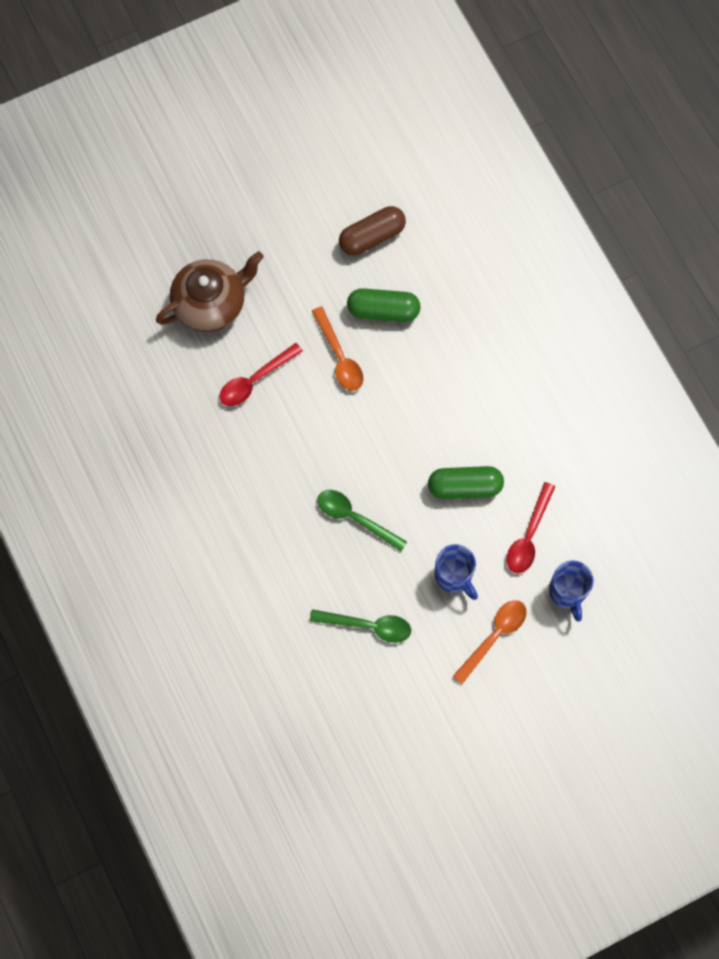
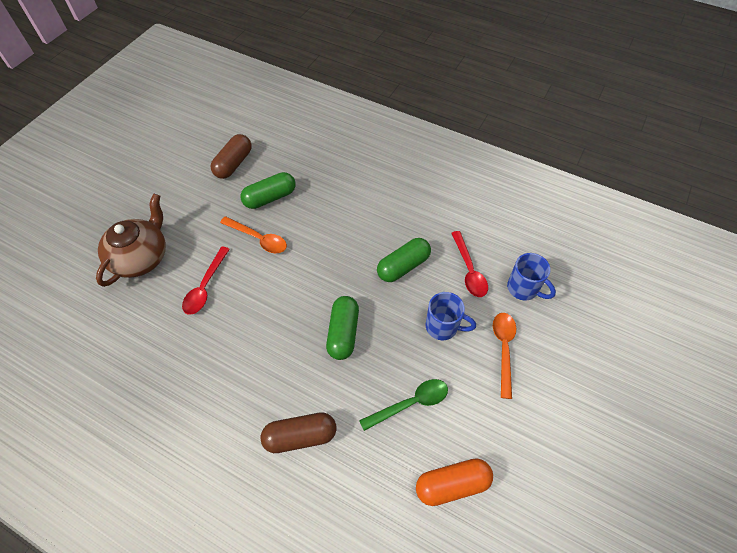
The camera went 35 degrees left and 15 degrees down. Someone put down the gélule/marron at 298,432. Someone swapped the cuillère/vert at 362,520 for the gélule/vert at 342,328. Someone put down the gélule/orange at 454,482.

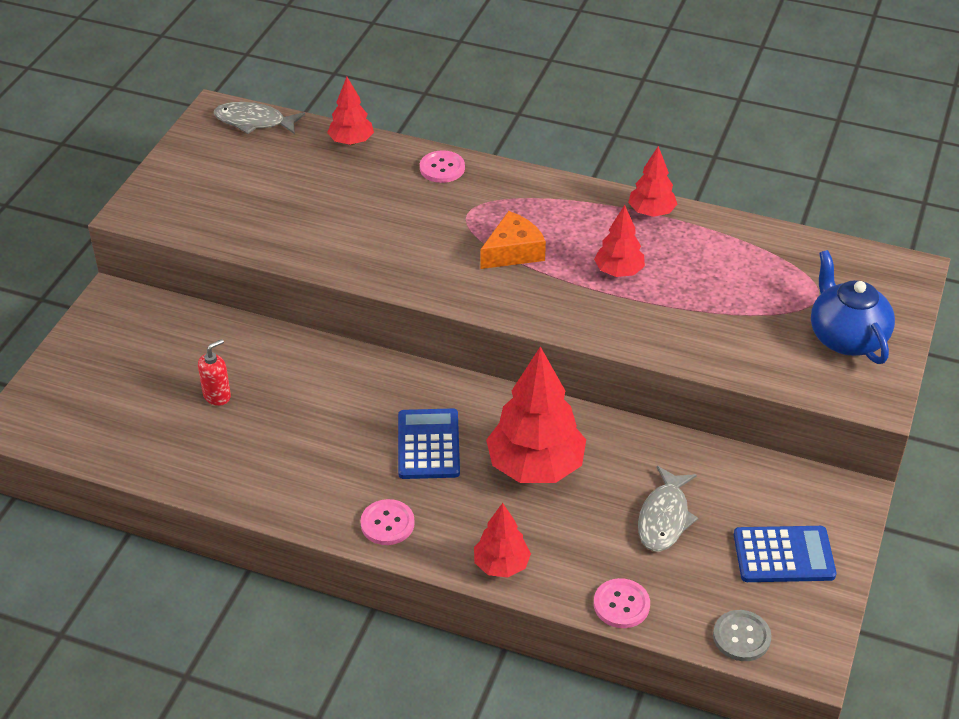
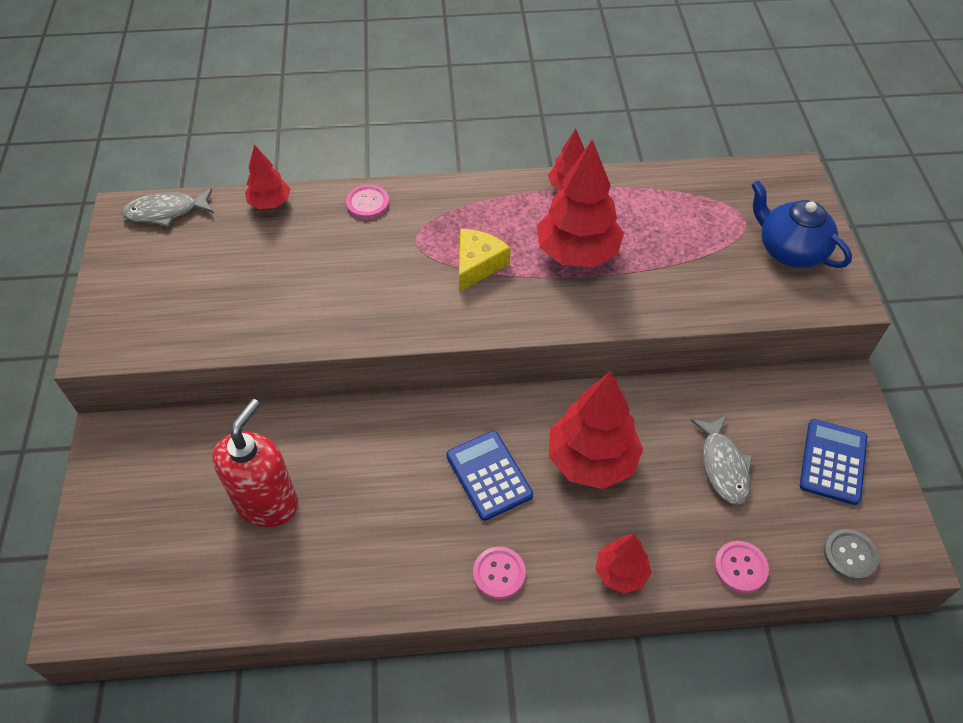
The camera went 25 degrees left and 10 degrees up. Someone scaled the distributeur de savon/rouge at 214,372 by 2.09. Someone repainted the fromage/orange at 513,240, which became the fromage/jaune at 484,260. Someone scaled the arbre/rouge at 619,241 by 1.83. Someone rotated the calculatrice/bleu at 785,554 by 45 degrees counterclockwise.

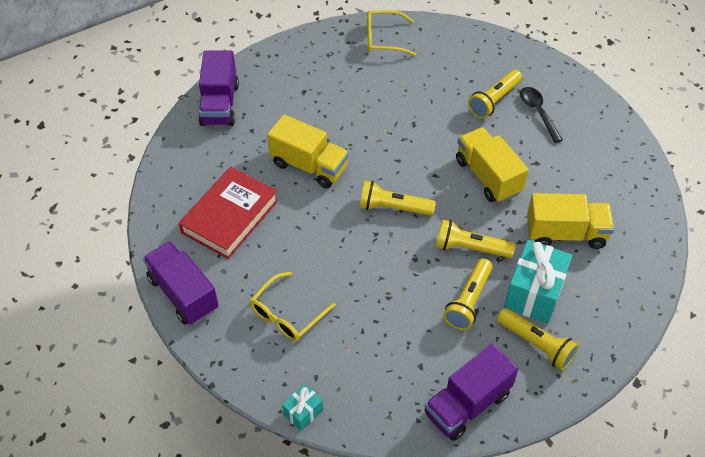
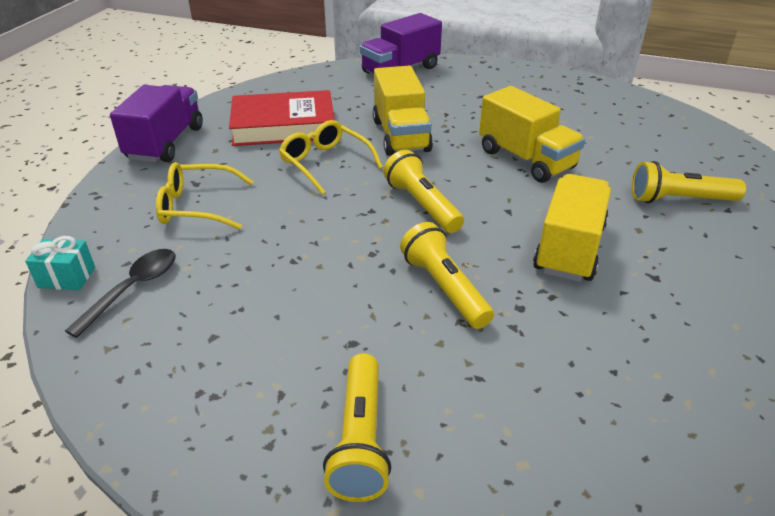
The camera went 50 degrees right and 15 degrees down. Someone carried the cuillère/noir from 541,115 to 120,293. Someone carried the lunettes/jaune from 391,33 to 331,157. Someone carried the camion/jaune from 570,221 to 532,134. Someone took away the camion/violet at 471,392. Someone took away the lampe de poche/jaune at 468,294. Someone took away the cadeau/turquoise at 538,282.

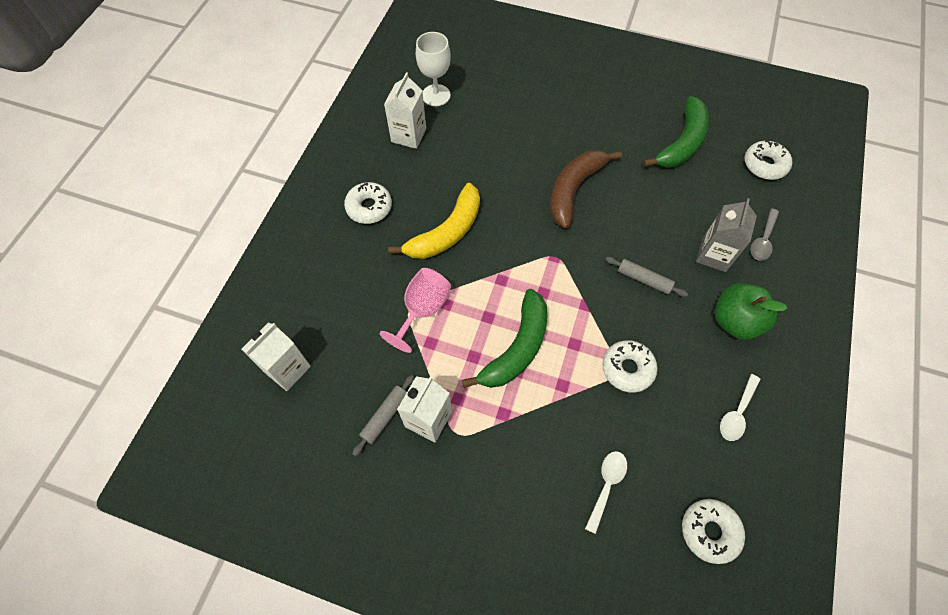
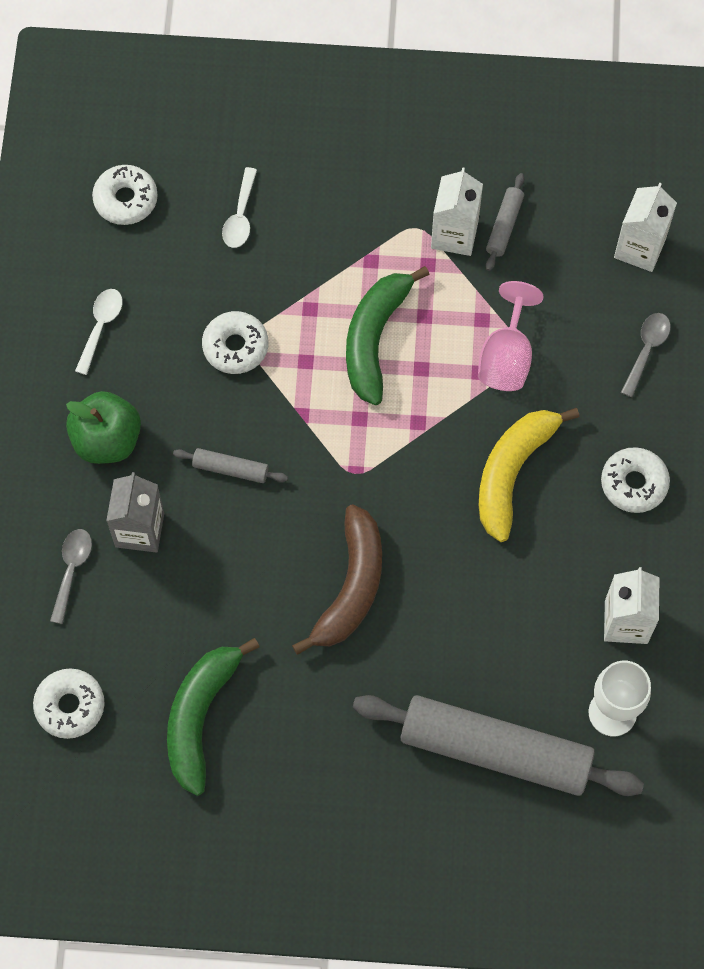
The camera went 165 degrees right and 5 degrees up. Someone put down the rouleau à pâtisserie/gris at 498,745. Someone put down the cuillère/gris at 646,355.

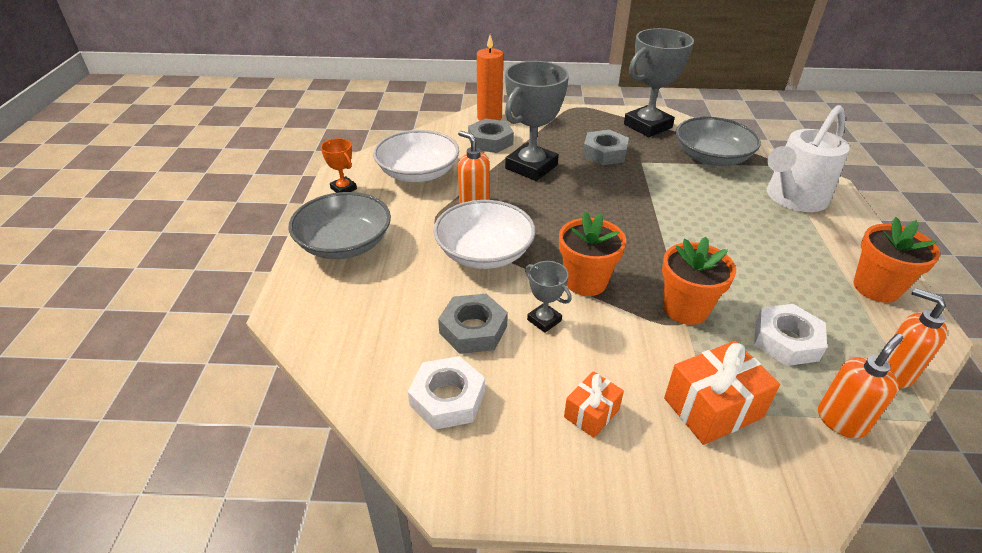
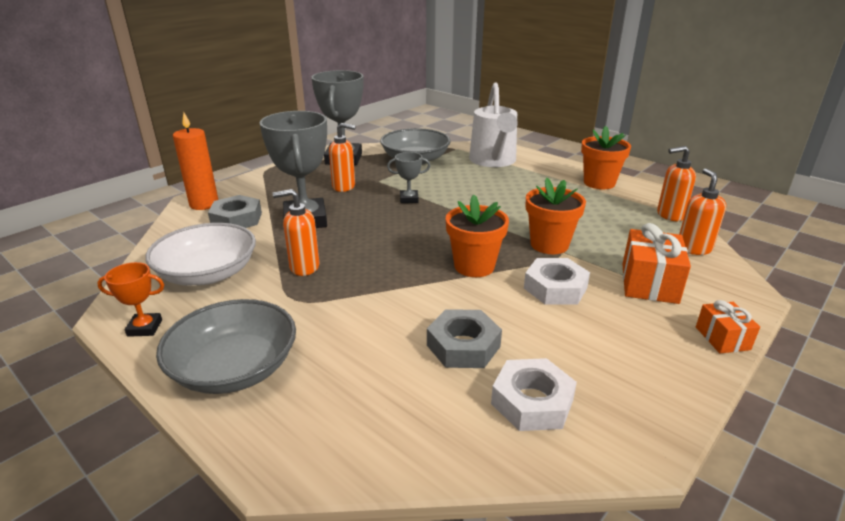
The camera went 50 degrees left and 10 degrees down. Someone swapped the écrou/gris at 606,147 for the distributeur de savon/orange at 342,157. Someone carried the trophée/gris from 548,297 to 408,177. Someone carried the écrou/blanc from 790,335 to 557,281. Someone carried the cadeau/orange from 594,404 to 728,327. Someone took away the bol/blanc at 484,234.

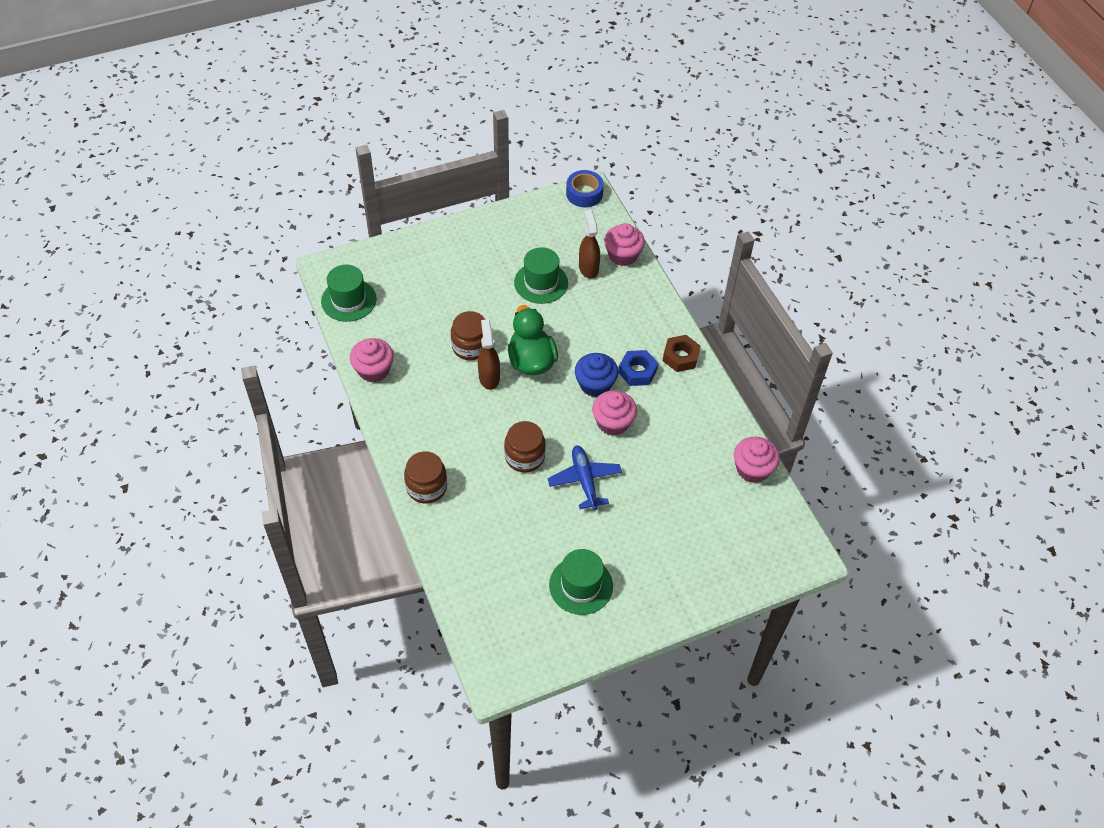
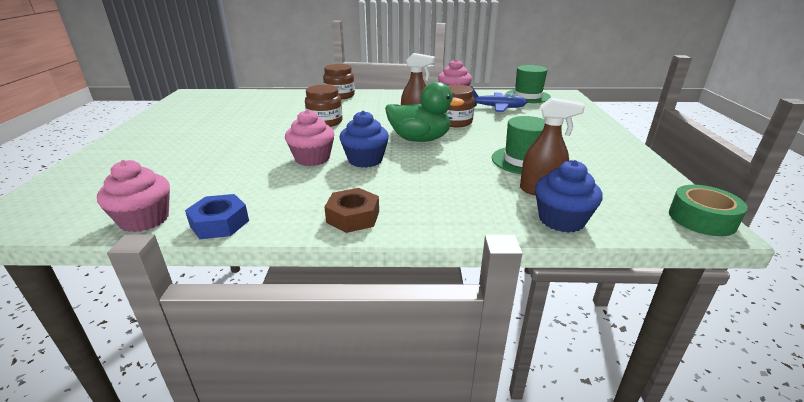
The camera went 115 degrees right and 25 degrees down. Someone carried the écrou/bleu from 638,368 to 217,216. Someone carried the avion/bleu from 585,478 to 498,99. Someone repainted the muffin/rose at 624,244, which became the muffin/bleu at 569,196. Someone repainted the ruban adhésif/bleu at 585,188, which became the ruban adhésif/vert at 708,210. Someone took away the chapeau/vert at 581,582.

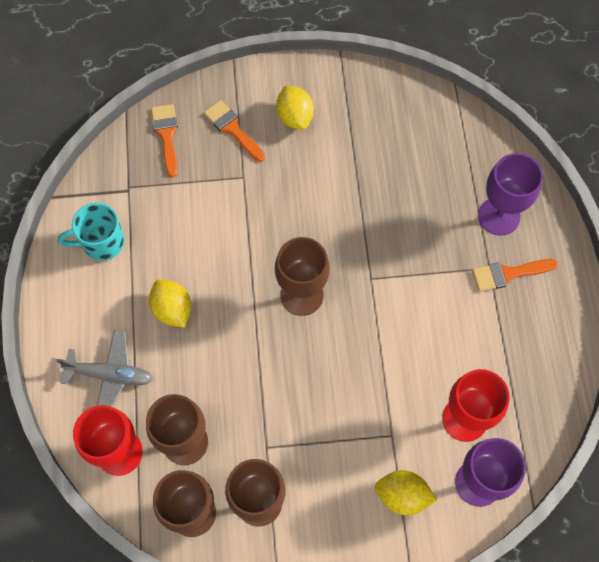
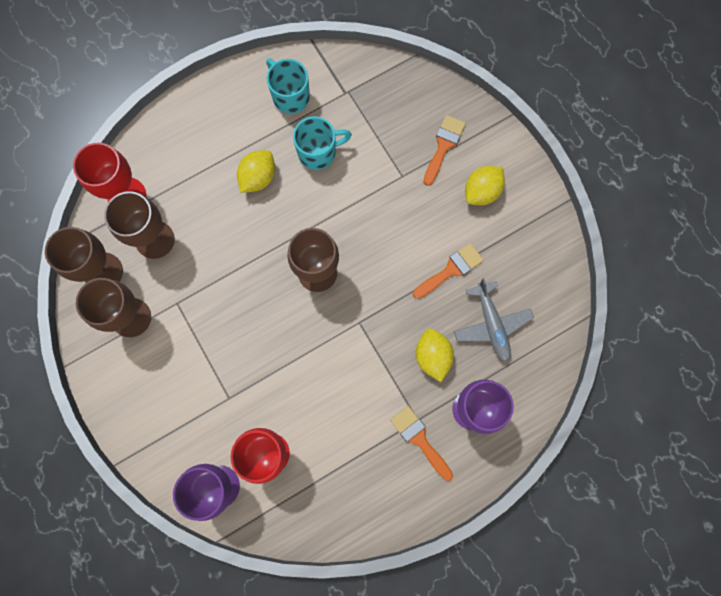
The camera went 65 degrees right and 10 degrees up. Someone put down the tasse/turquoise at 322,143. Someone carried the pinceau/orange from 164,140 to 448,271. Someone carried the citron/jaune from 406,492 to 435,355. Someone carried the avion/gris from 104,368 to 494,320.

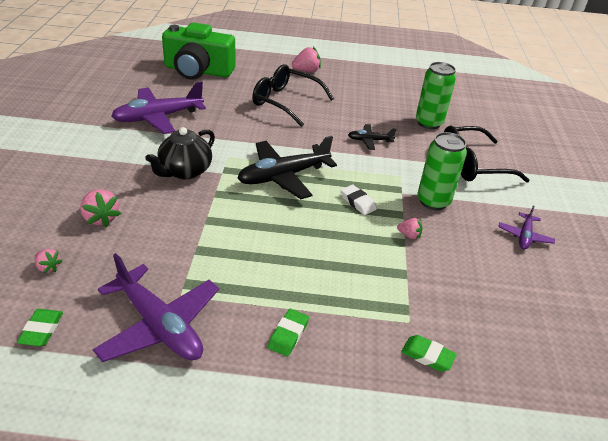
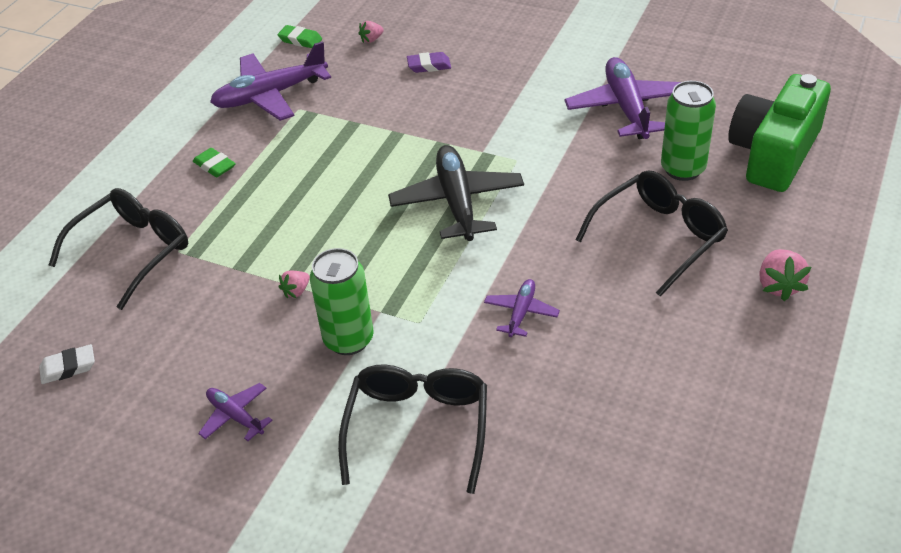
The camera went 115 degrees right and 5 degrees up. Someone carried the gomme/blanc from 358,200 to 67,364. Someone swapped the gomme/vert at 429,353 for the lunettes/noir at 118,249. Someone swapped the fraise/rose at 100,208 for the gomme/violet at 429,62. Someone repainted the avion/noir at 372,137, which became the avion/violet at 522,308. Someone carried the canette/vert from 436,95 to 688,131. Someone took away the théière/noir at 180,153.

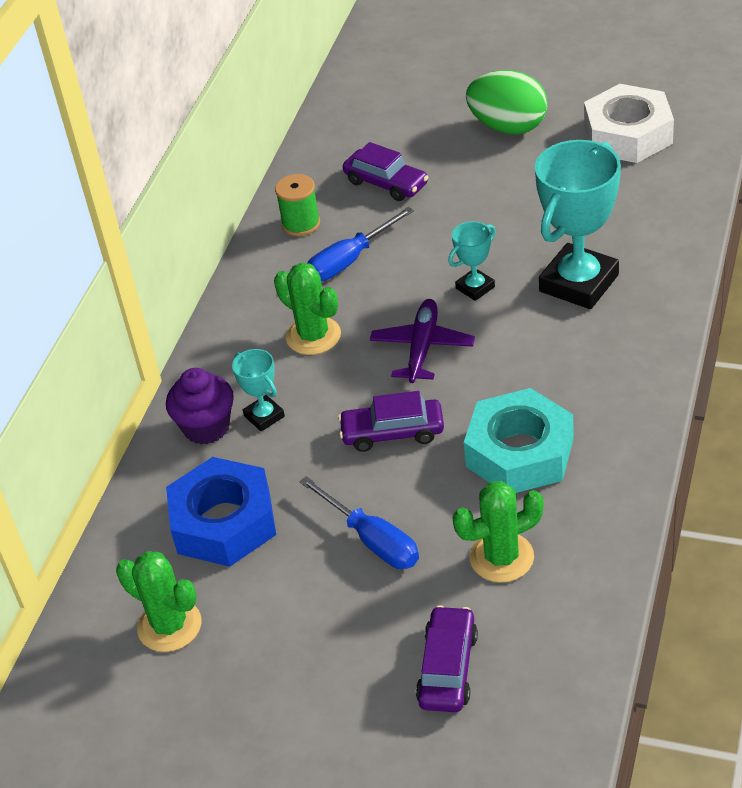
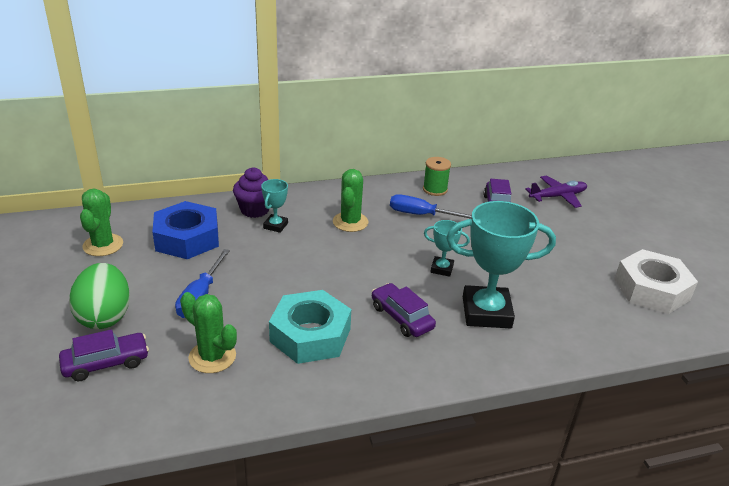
The camera went 50 degrees right and 10 degrees down. Someone carried the œuf/vert from 507,102 to 99,296. Someone carried the voiture/violet from 391,421 to 404,310. Someone carried the avion/violet from 422,341 to 556,191.

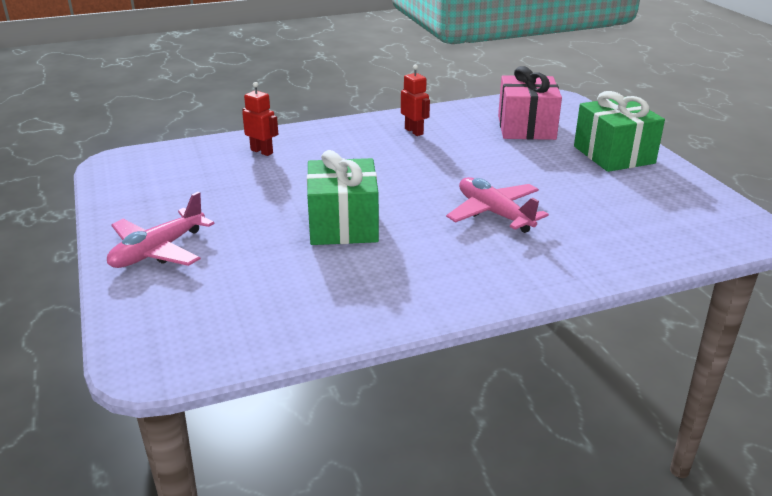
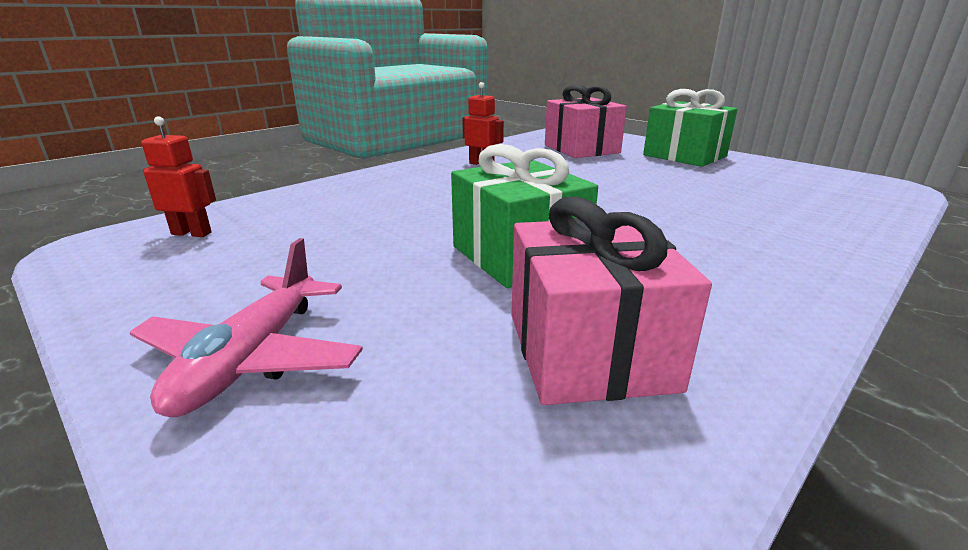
The camera went 25 degrees left and 5 degrees down. Someone carried the robot/rouge from 260,119 to 178,176. Someone put down the cadeau/rose at 611,301. Someone took away the avion/rose at 497,205.

